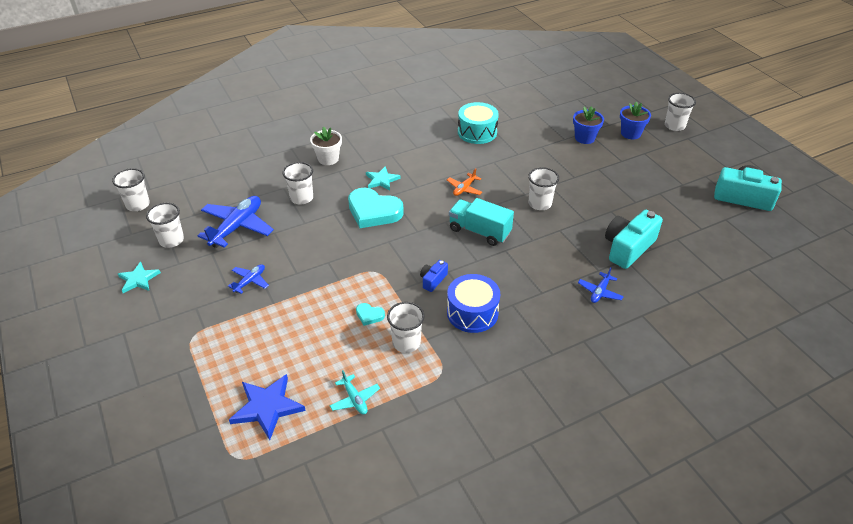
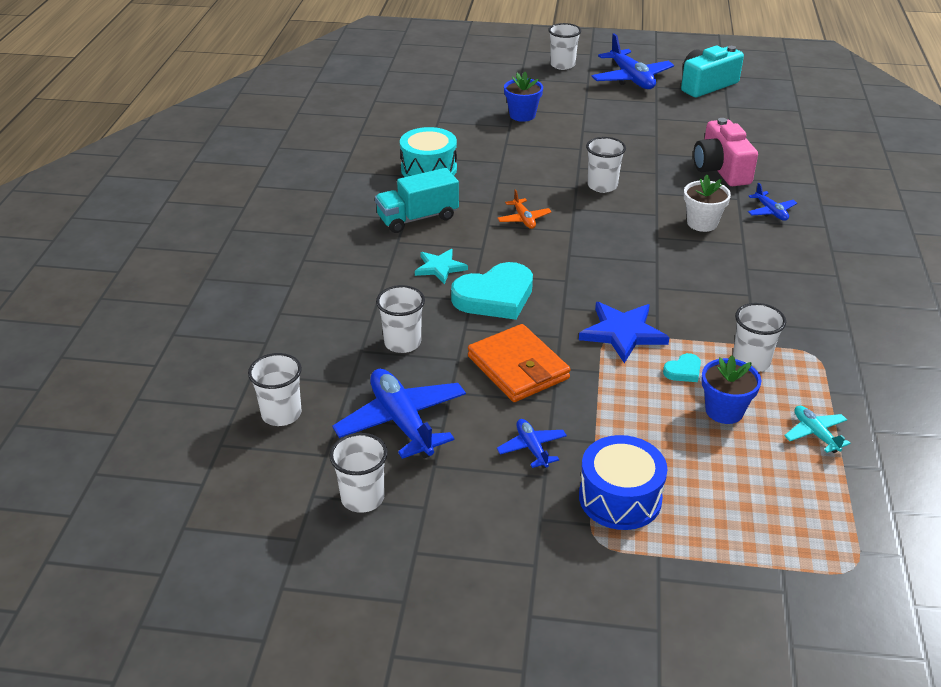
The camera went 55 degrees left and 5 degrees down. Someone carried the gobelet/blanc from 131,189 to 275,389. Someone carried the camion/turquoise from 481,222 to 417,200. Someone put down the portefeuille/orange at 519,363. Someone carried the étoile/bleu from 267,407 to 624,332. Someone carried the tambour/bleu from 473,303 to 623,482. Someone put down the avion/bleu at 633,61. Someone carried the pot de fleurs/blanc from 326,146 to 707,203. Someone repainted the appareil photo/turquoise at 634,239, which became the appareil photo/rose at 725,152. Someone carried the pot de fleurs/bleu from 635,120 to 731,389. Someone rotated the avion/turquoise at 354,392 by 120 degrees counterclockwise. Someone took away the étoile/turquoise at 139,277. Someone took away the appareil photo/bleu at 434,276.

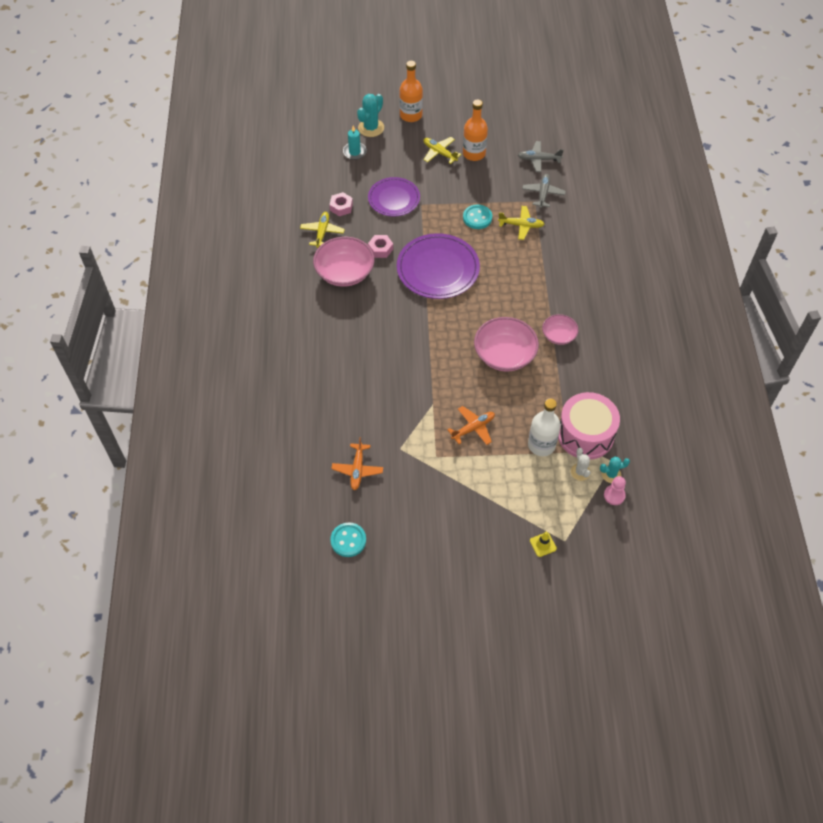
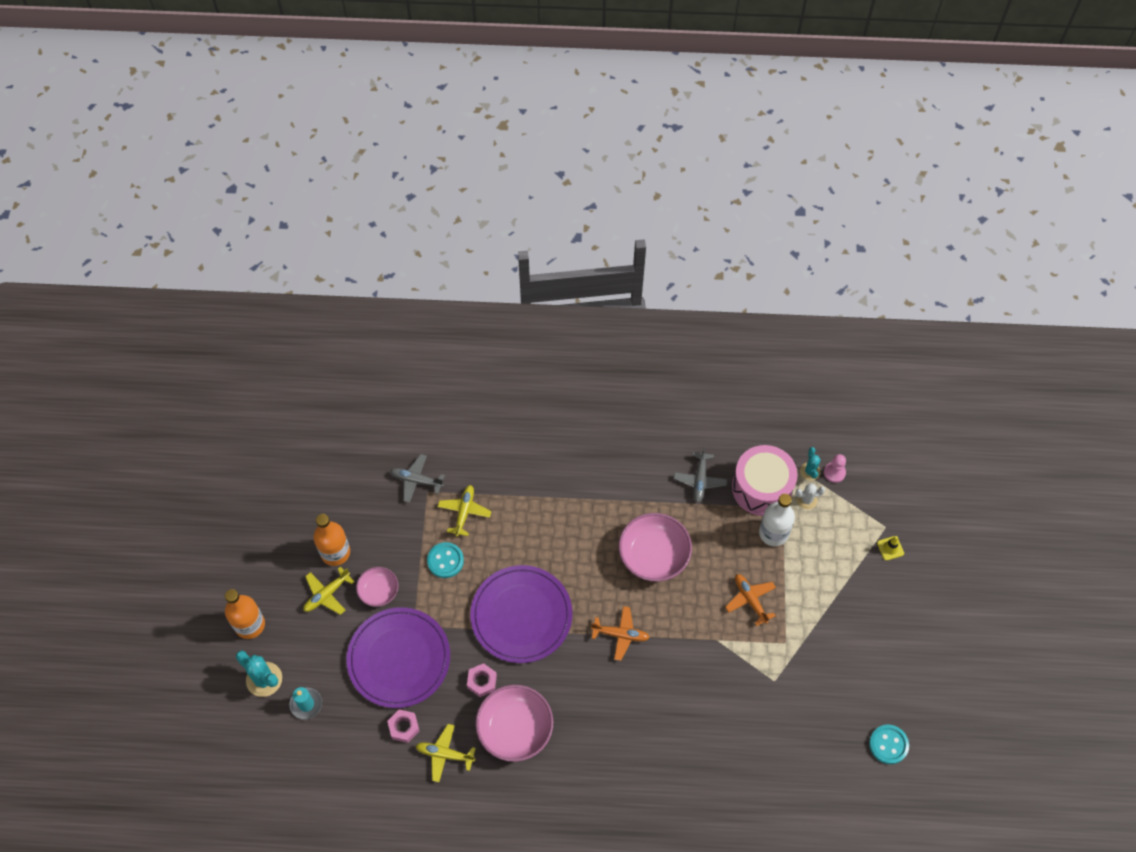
The camera went 85 degrees left and 5 degrees up. Someone scaled the assiette/violet at 394,196 by 1.52. Someone carried the bol/rose from 560,329 to 377,587. Someone carried the avion/orange from 357,463 to 620,633. Someone carried the avion/gris from 541,156 to 700,475.

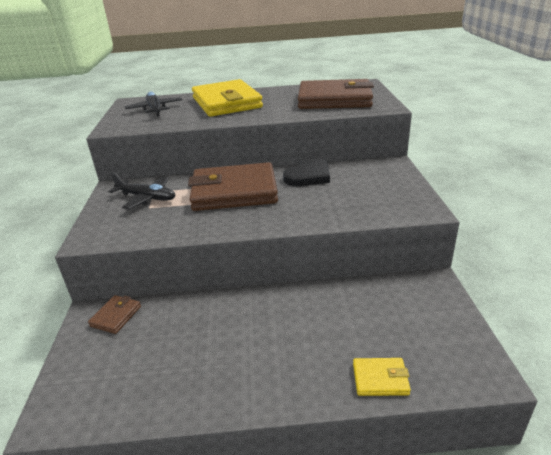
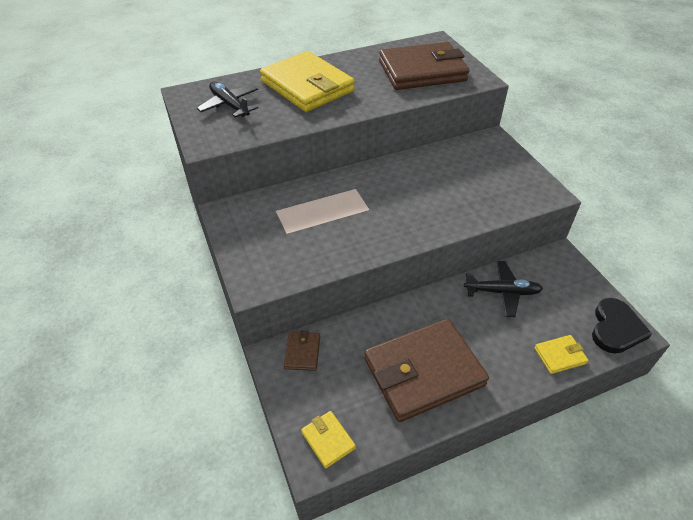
The camera went 20 degrees left and 15 degrees up. Someone put down the portefeuille/jaune at 328,439. Someone carried the portefeuille/marron from 233,186 to 426,370. Someone carried the avion/noir from 142,191 to 503,289. Someone carried the cœur/noir from 306,171 to 622,326.

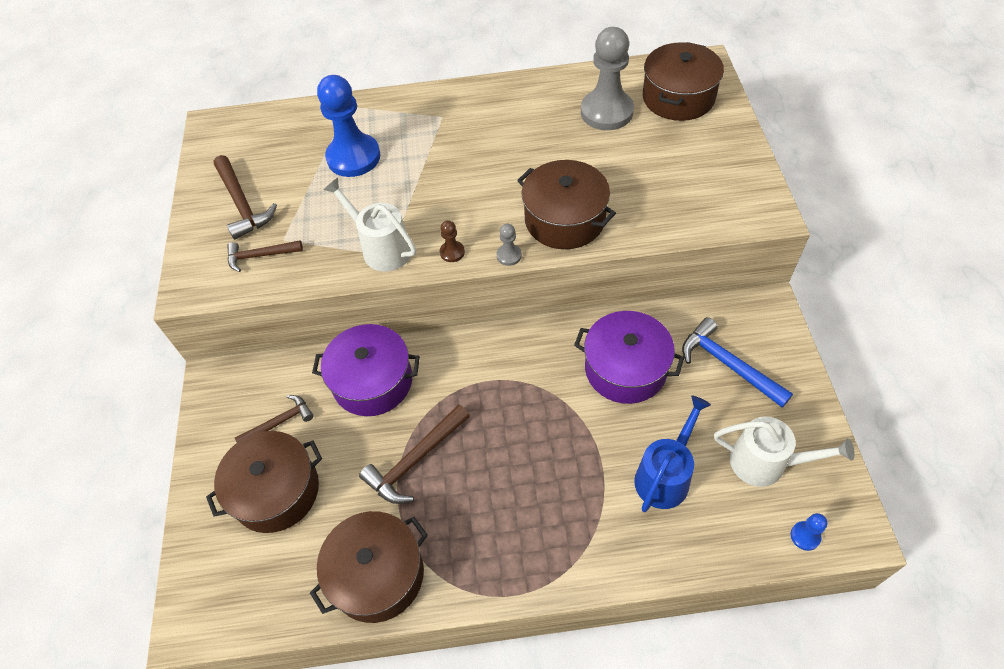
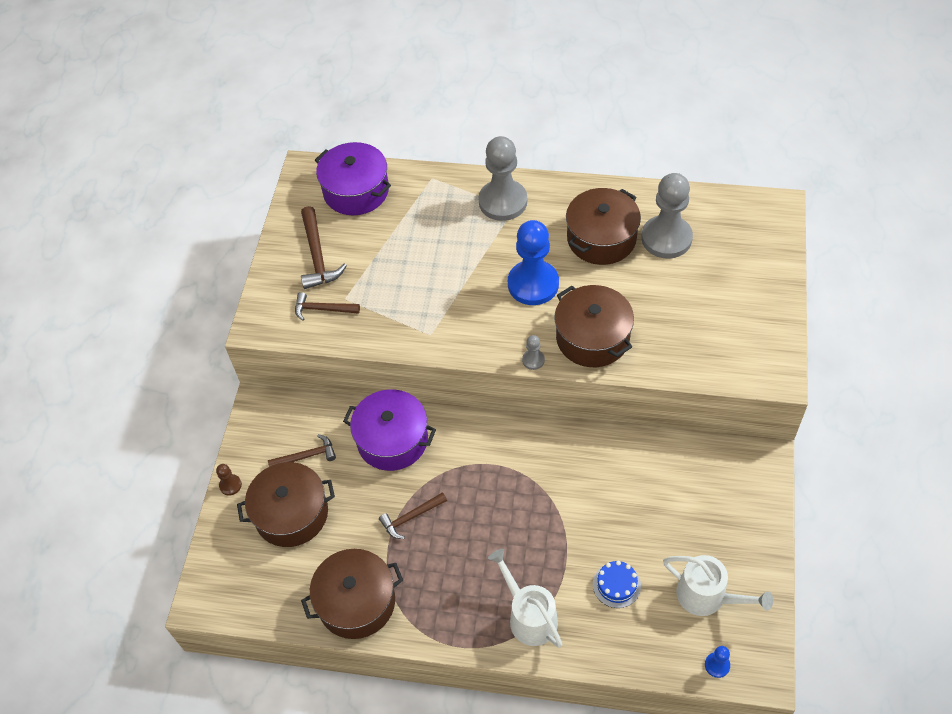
The camera went 15 degrees right and 0 degrees up. Someone carried the pion/marron from 452,241 to 229,480. Someone carried the marmite/violet from 629,357 to 353,178. Someone scaled the marteau/marron at 414,454 by 0.65. Someone put down the pion/gris at 502,178. Someone carried the arrosoir/blanc from 369,225 to 525,598. Someone carried the pion/bleu from 348,126 to 533,262. Someone carried the marmite/marron from 683,81 to 603,226. Someone swapped the arrosoir/bleu at 672,454 for the gâteau/bleu at 617,584. Someone took away the marteau/bleu at 737,362.

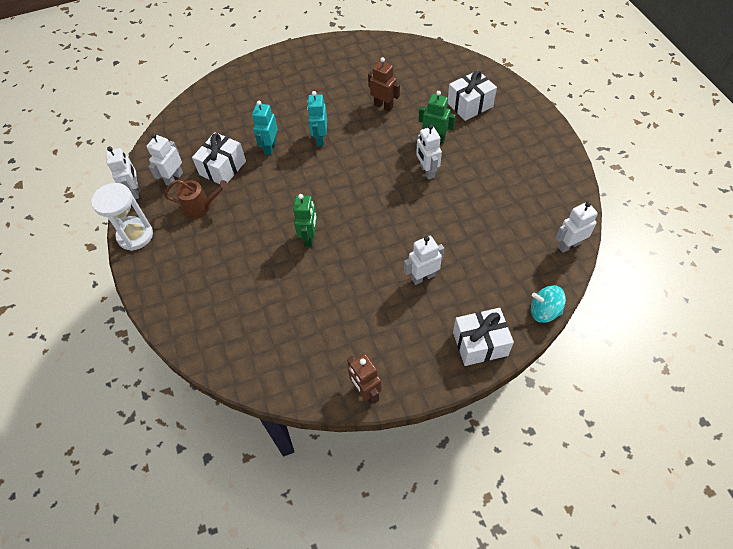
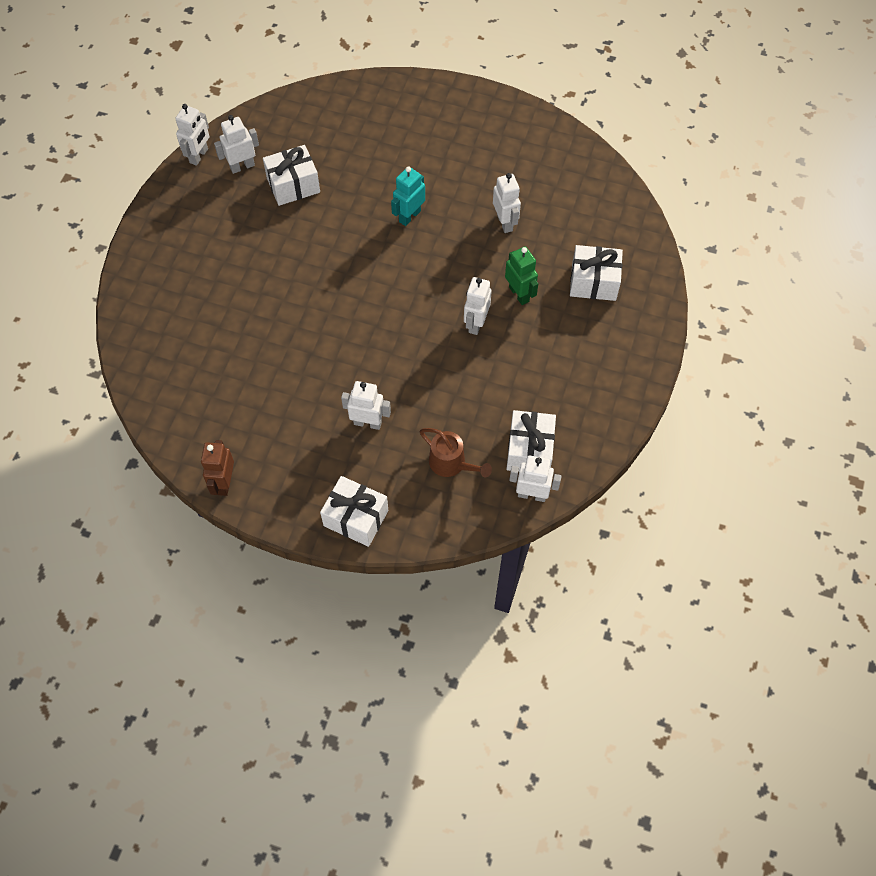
The camera went 35 degrees right and 5 degrees up. Someone carried the arrosoir/marron from 197,199 to 456,453. Someone repainted the robot/marron at 384,84, which became the robot/blanc at 507,203. Someone put down the cadeau/blanc at 531,441. Someone took away the sablier/blanc at 122,217. Someone took away the robot/turquoise at 265,128. Someone took away the robot/vert at 305,220. Someone took away the toupie/turquoise at 548,304.

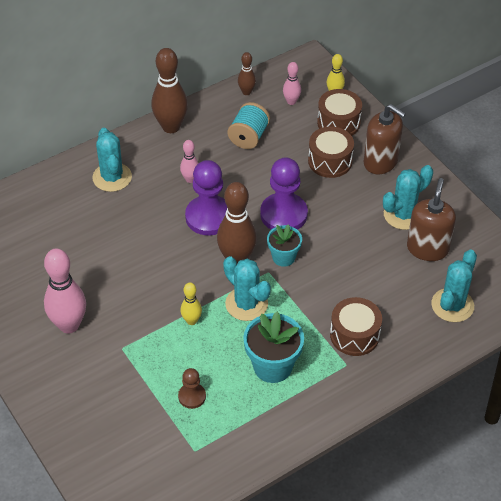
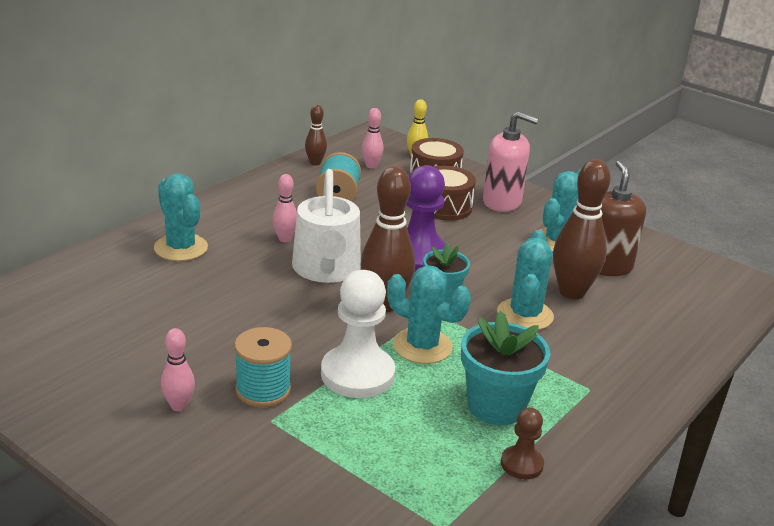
The camera went 20 degrees left and 20 degrees down. Someone scaled the quille/rose at 65,291 by 0.52. Someone put down the bobine/turquoise at 263,367. Someone swapped the pion/violet at 206,198 for the arrosoir/blanc at 326,226. Someone swapped the quille/jaune at 191,303 for the pion/blanc at 358,334. Someone repainted the distributeur de savon/marron at 385,139, which became the distributeur de savon/rose at 511,161. Someone carried the cactus/turquoise from 454,285 to 525,280. Someone carried the pion/marron from 192,388 to 522,443. Someone carried the quille/marron from 169,90 to 582,229. Someone took away the tambour/marron at 356,326.

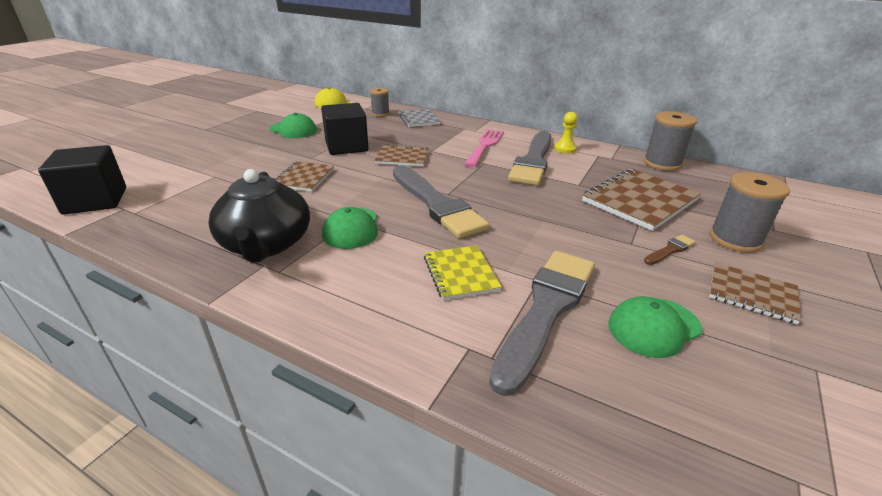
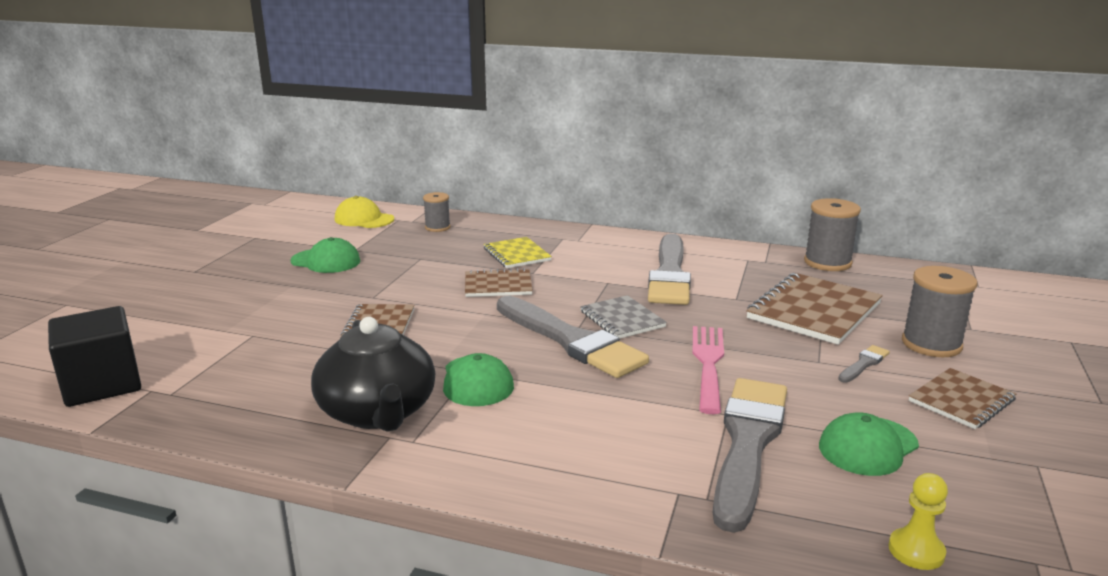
The camera went 10 degrees left and 10 degrees down. Someone carried the carnet/jaune from 463,272 to 518,252. Someone carried the carnet/gris from 419,118 to 623,316. Someone carried the fourchette/rose from 484,148 to 708,370. Someone repainted the pinceau/marron at 670,250, which became the pinceau/gris at 864,364. Someone carried the pion/jaune from 566,133 to 918,521. Someone rotated the carnet/marron at 755,293 by 60 degrees counterclockwise. Someone took away the cube/noir at 345,129.

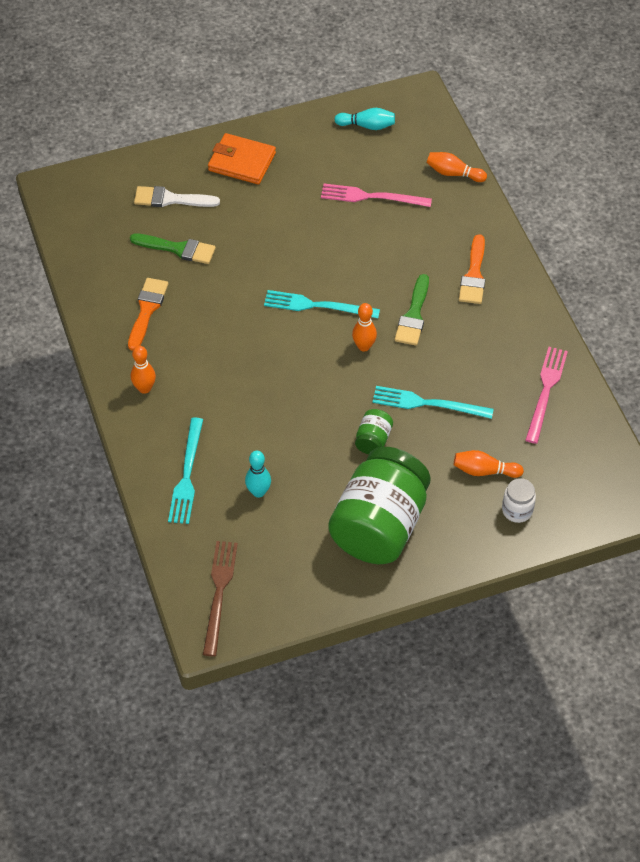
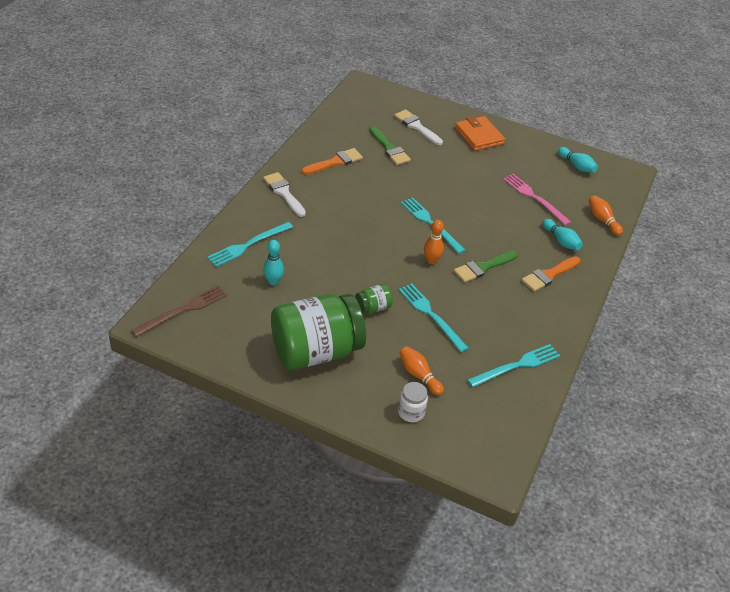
The camera went 40 degrees right and 10 degrees down. Someone swapped the quille/orange at 143,370 for the pinceau/blanc at 284,194. Someone repainted the fourchette/rose at 547,395, which became the fourchette/turquoise at 513,365. Someone put down the quille/turquoise at 562,234.

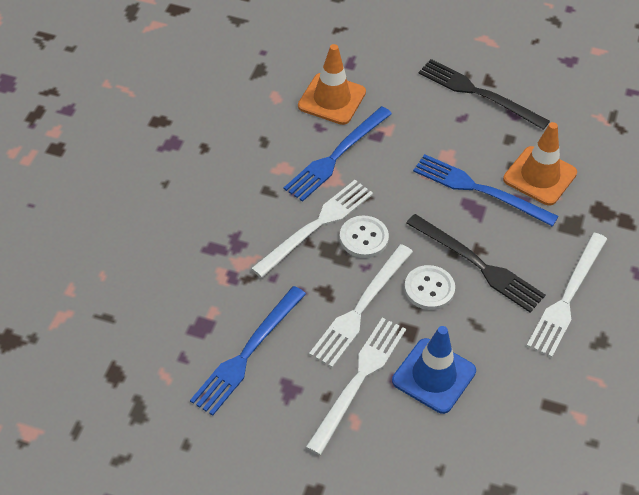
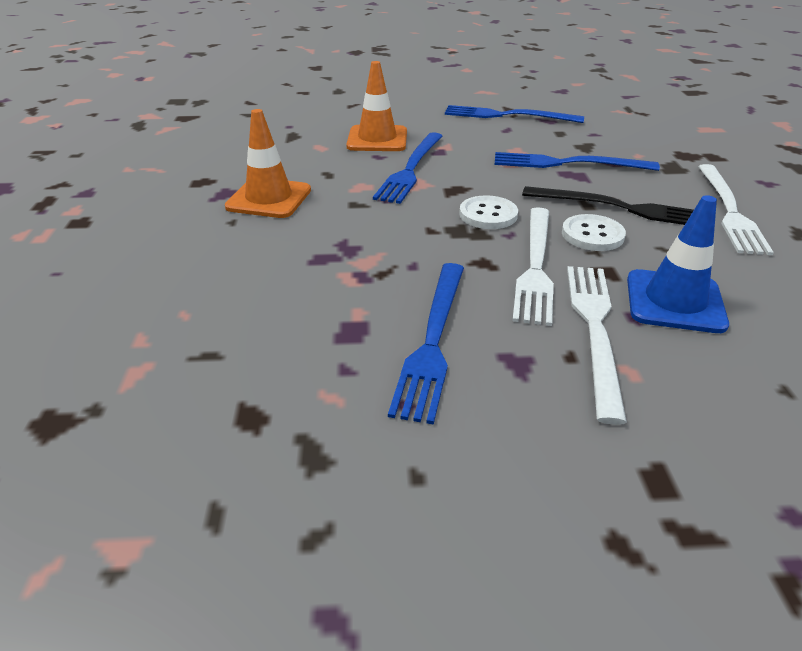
The camera went 20 degrees left and 15 degrees down. Someone carried the cône de chantier/orange from 540,164 to 268,163. Someone repainted the fourchette/noir at 484,94, which became the fourchette/bleu at 514,114. Someone took away the fourchette/blanc at 312,229.

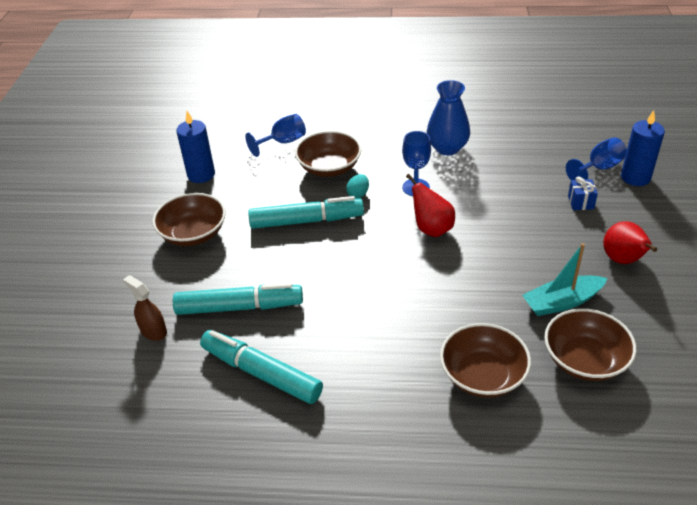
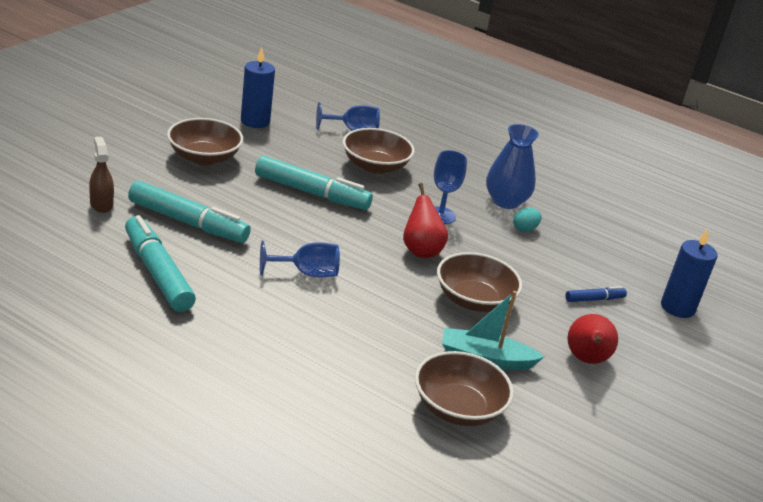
The camera went 20 degrees right and 10 degrees down. Someone carried the verre à pied/bleu from 596,159 to 300,258. Someone carried the bol/marron from 485,360 to 479,282. Someone carried the œuf/turquoise from 357,186 to 527,220. Someone swapped the cadeau/bleu at 583,193 for the feutre/bleu at 596,294.

